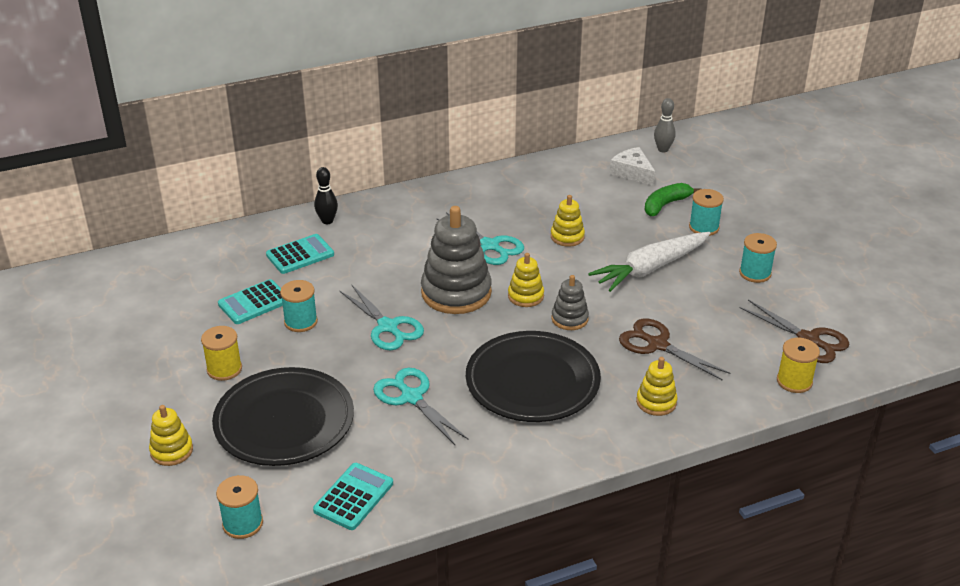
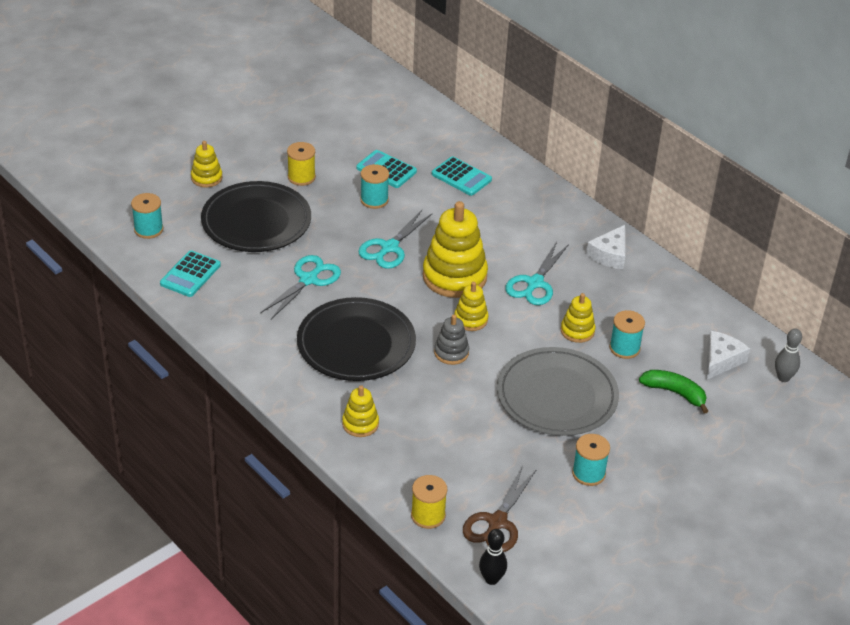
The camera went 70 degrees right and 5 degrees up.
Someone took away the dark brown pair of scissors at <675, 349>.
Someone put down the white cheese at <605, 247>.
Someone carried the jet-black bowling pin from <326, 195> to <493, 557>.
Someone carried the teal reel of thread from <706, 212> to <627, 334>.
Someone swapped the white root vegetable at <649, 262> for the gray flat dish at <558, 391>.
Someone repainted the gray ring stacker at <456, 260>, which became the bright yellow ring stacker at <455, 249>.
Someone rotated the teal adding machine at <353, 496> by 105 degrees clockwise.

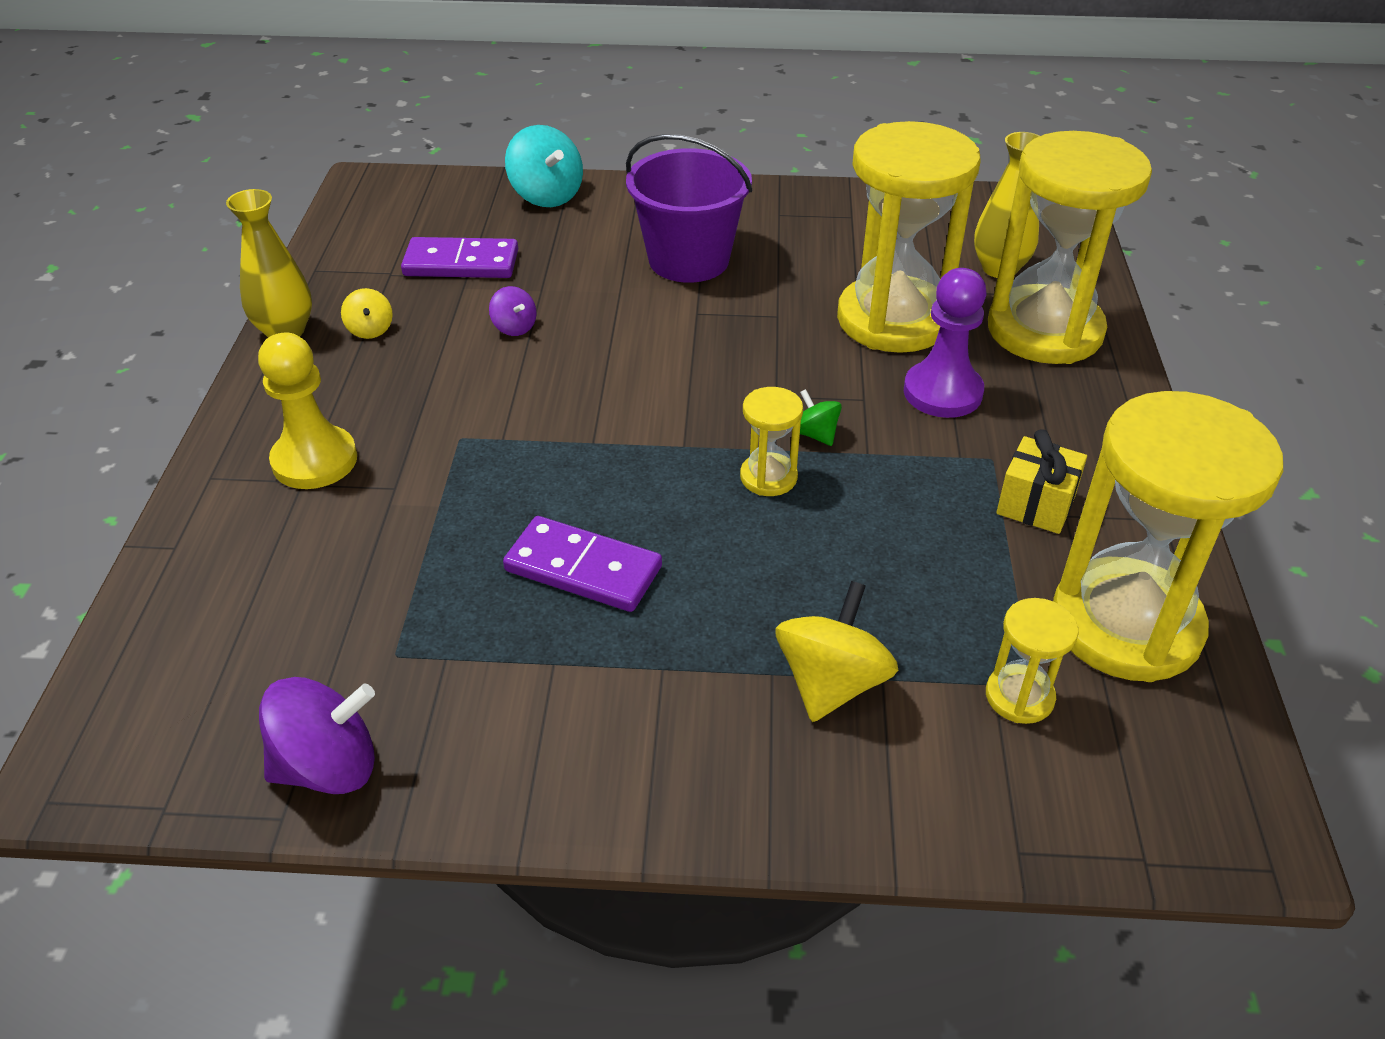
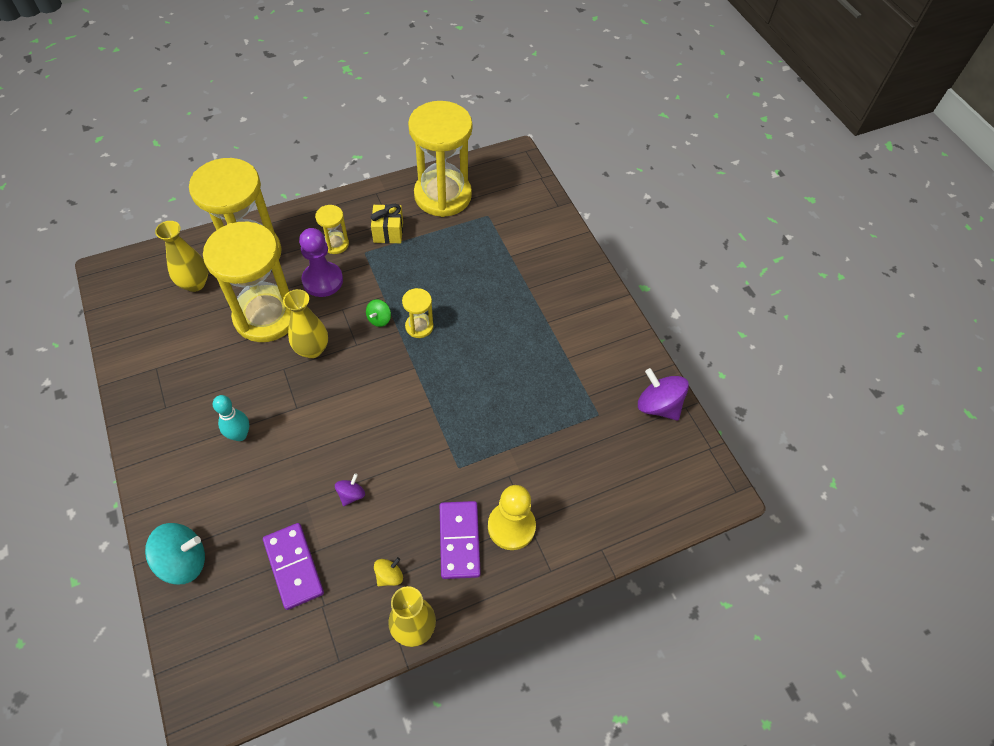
The camera went 120 degrees left and 15 degrees up.
Someone took away the bright yellow whirligig at <836, 651>.
Someone put down the bright yellow flower vase at <305, 323>.
Someone carried the purple domino tile from <582, 564> to <460, 540>.
Someone carried the bright yellow sand timer from <1032, 661> to <332, 229>.
Someone swapped the purple sand bucket at <689, 208> for the teal bowling pin at <231, 418>.
Someone rotated the teal whirligig at <544, 166> by 45 degrees clockwise.

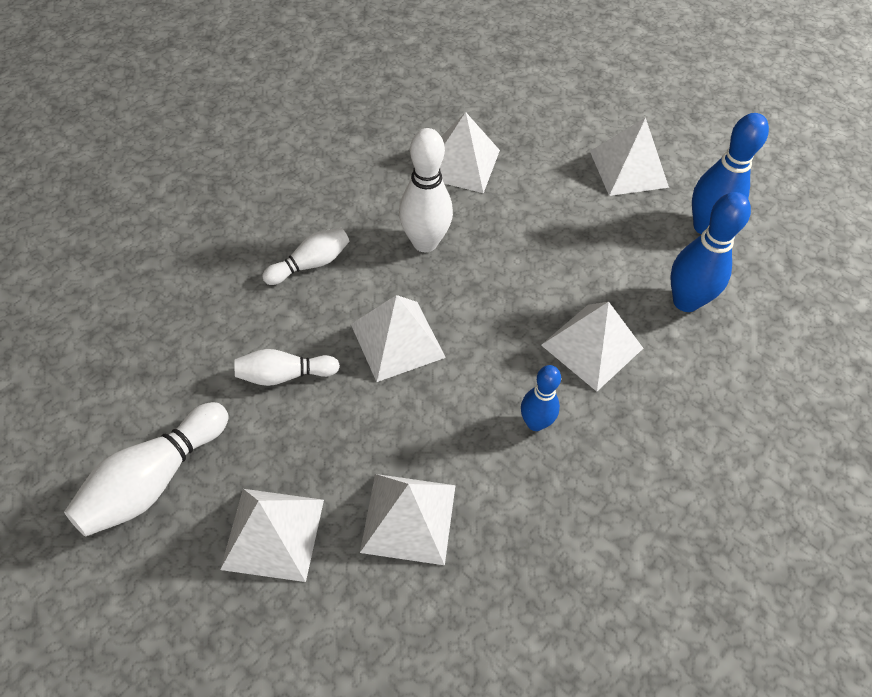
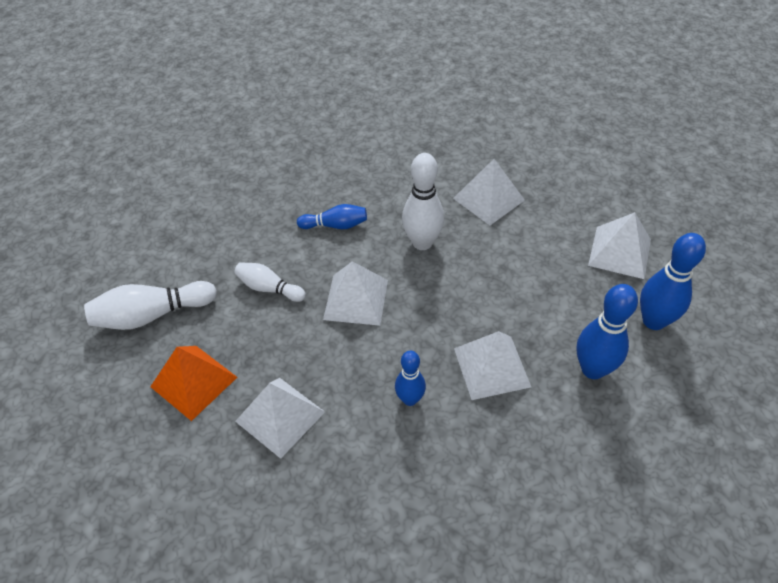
The camera went 35 degrees right and 5 degrees down.
Someone repainted the white solid pyramid at <272, 535>, which became the orange-coloured solid pyramid at <193, 383>.
Someone repainted the white bowling pin at <305, 256>, which became the royal blue bowling pin at <332, 216>.

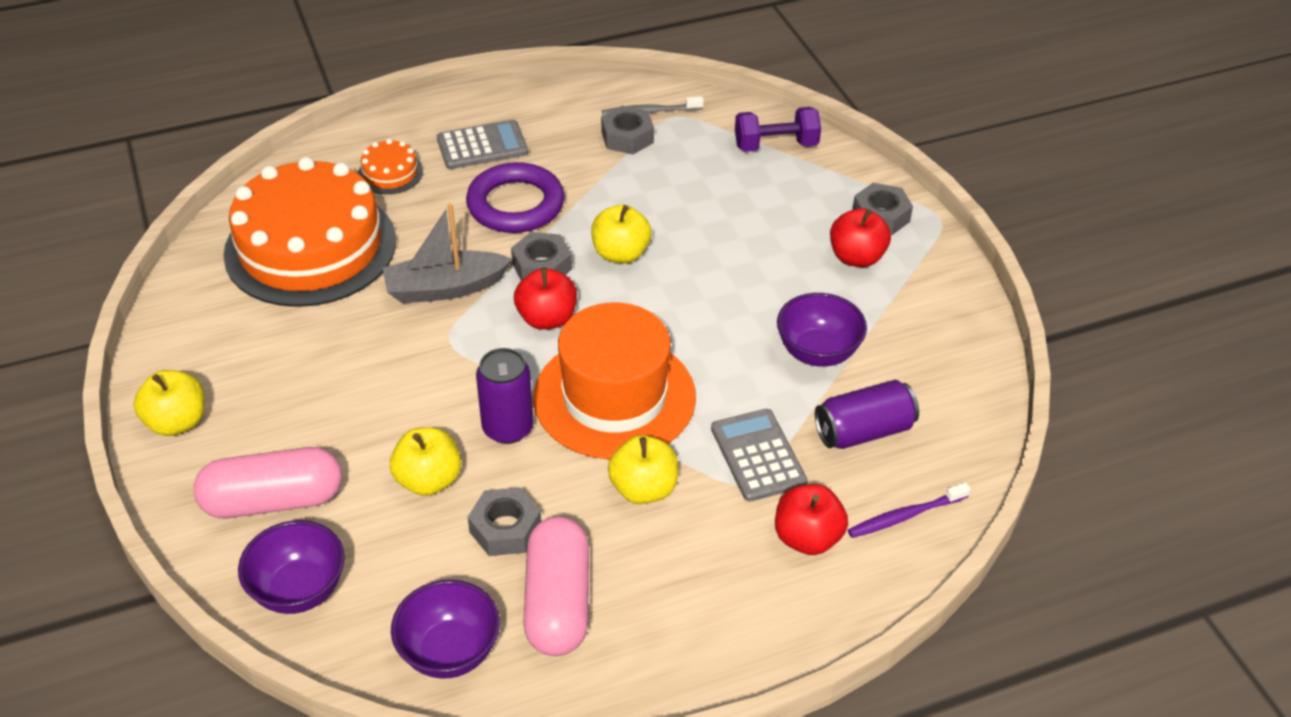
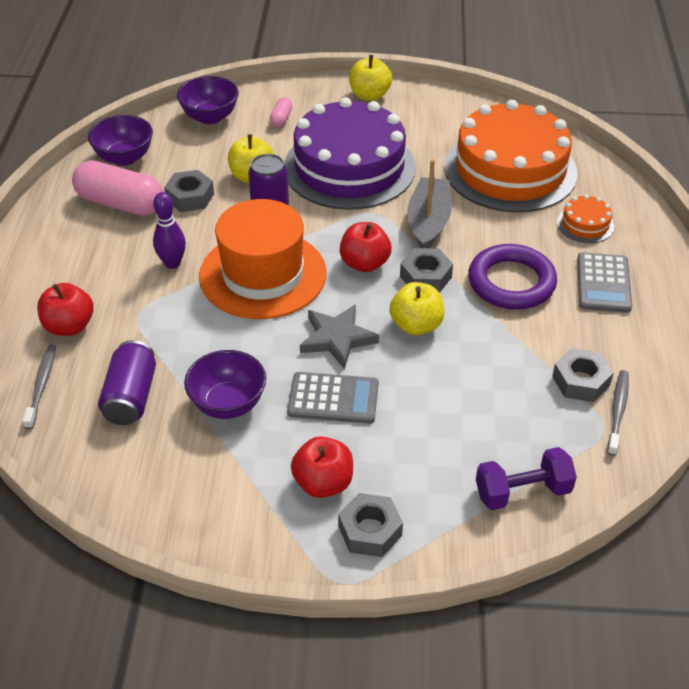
The camera went 115 degrees right and 0 degrees up.
Someone put down the purple cake at <350, 153>.
Someone put down the gray five-pointed star at <339, 336>.
Someone carried the gray adding machine from <759, 455> to <333, 398>.
Someone swapped the bright yellow apple at <643, 469> for the purple bowling pin at <169, 230>.
Someone repainted the purple tooth brush at <909, 510>, which became the gray tooth brush at <39, 387>.
Someone rotated the purple dumbbell at <778, 129> by 60 degrees clockwise.
Someone scaled the pink pill at <267, 482> by 0.45.

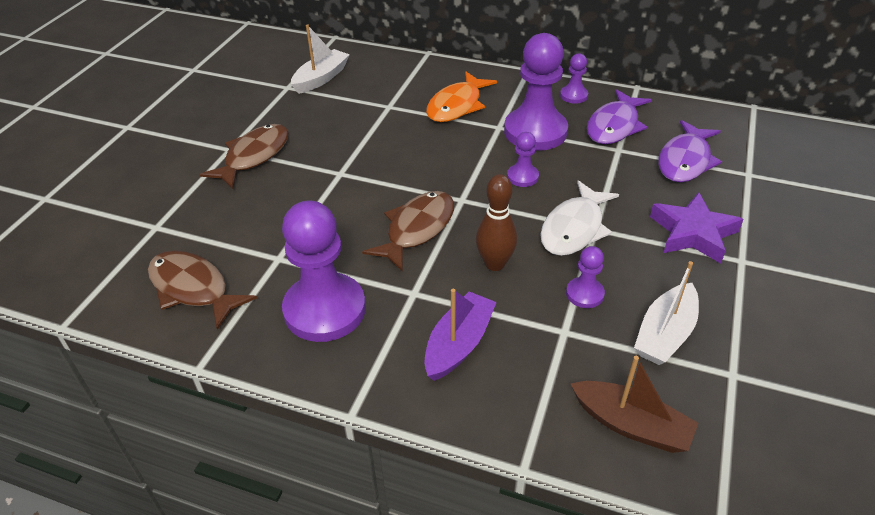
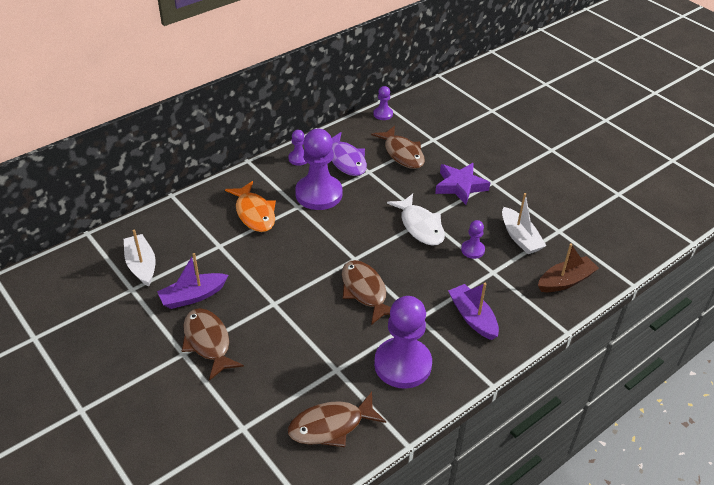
The camera went 60 degrees left and 0 degrees up.
Someone took away the dark brown bowling pin at <496, 222>.
Someone put down the purple sailboat at <192, 281>.
Someone carried the purple chess pawn from <523, 159> to <383, 103>.
Someone repainted the purple fish figure at <690, 151>, which became the dark brown fish figure at <398, 147>.

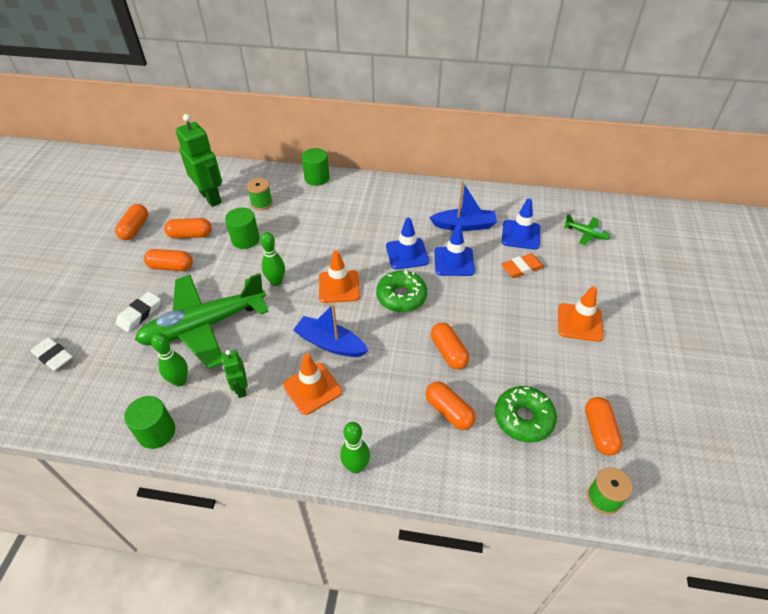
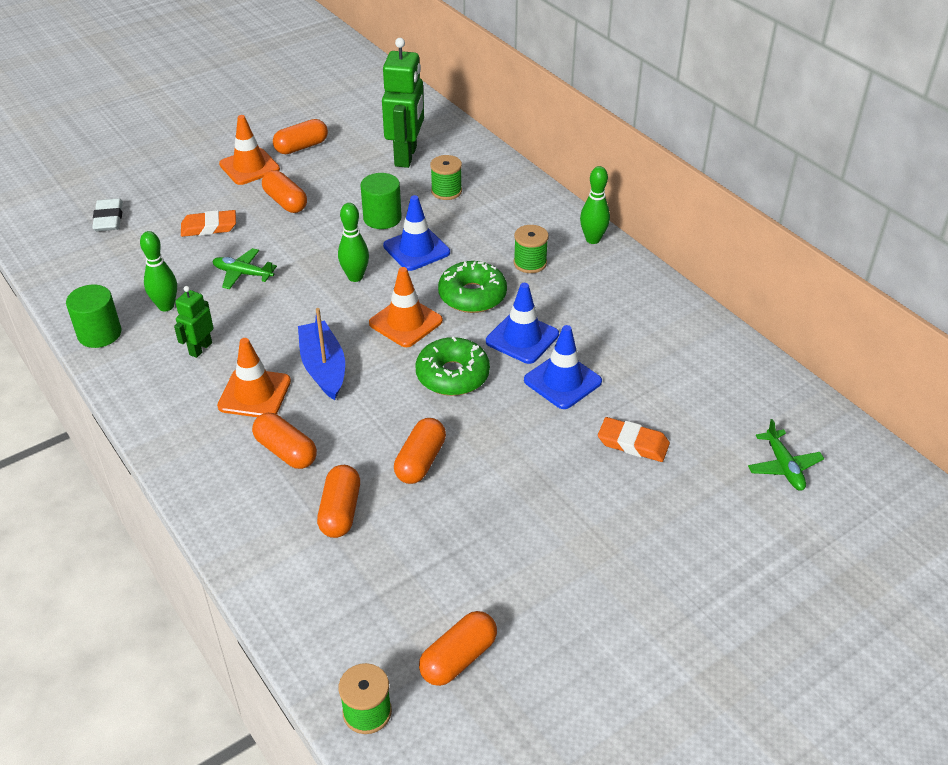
The camera went 45 degrees right and 5 degrees down.
Someone took away the leaf-green solid cylinder at <316, 167>.
Someone took away the royal blue sailboat at <463, 206>.
Someone put down the leaf-green reel of thread at <531, 249>.
Someone carried the orange-coloured pill from <188, 228> to <284, 441>.
Someone carried the leaf-green bowling pin from <355, 447> to <595, 205>.
Someone carried the leaf-green glazed donut from <526, 414> to <472, 287>.
Someone carried the royal blue traffic cone from <521, 224> to <416, 233>.
Someone carried the orange-coloured traffic cone from <580, 314> to <249, 150>.
Someone repainted the white gum eraser at <138, 311>, which became the orange-coloured gum eraser at <208, 223>.
Someone scaled the leaf-green aeroplane at <202, 321> by 0.41.

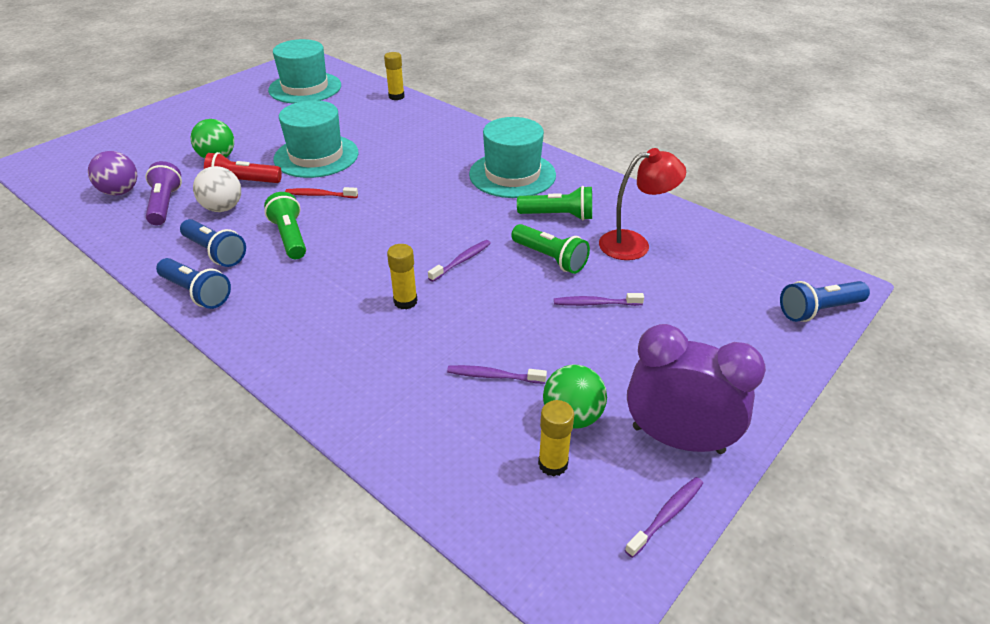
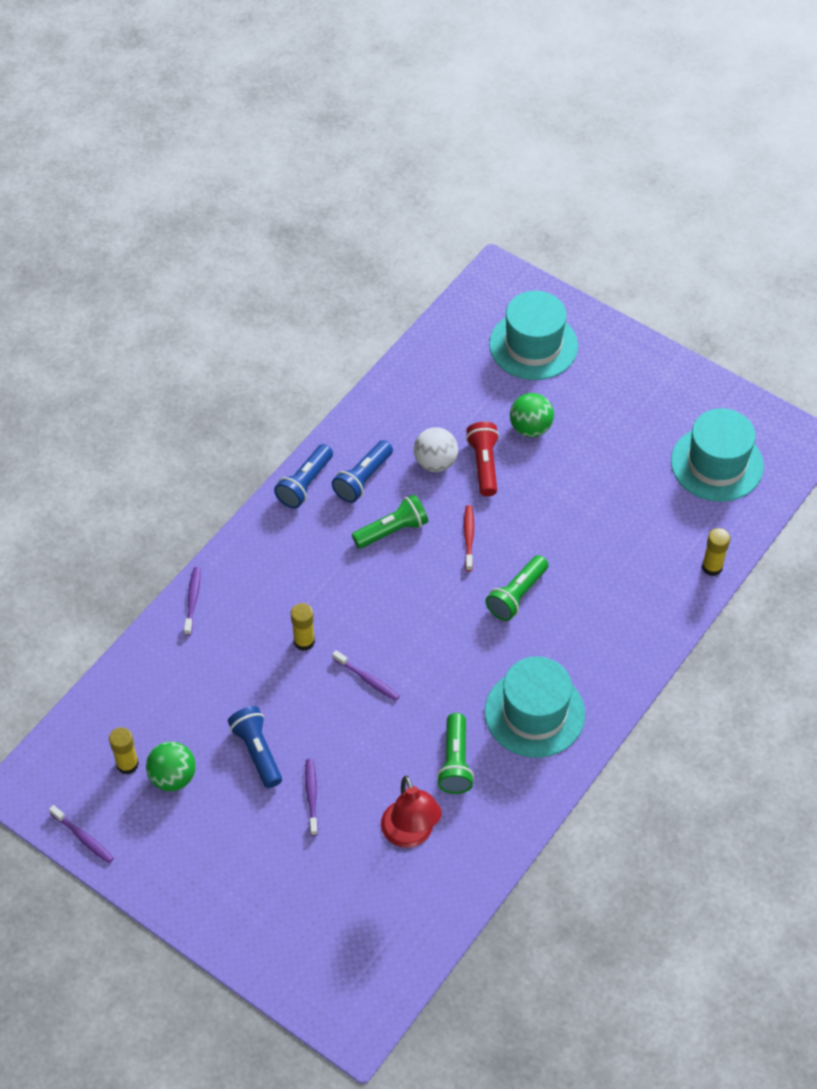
The camera went 85 degrees right and 15 degrees up.
Someone took away the purple play ball at <112, 173>.
Someone took away the purple pocket torch at <164, 193>.
Someone took away the purple alarm clock at <696, 389>.
Someone carried the teal tall hat from <316, 139> to <533, 335>.
Someone carried the purple tooth brush from <497, 374> to <192, 601>.
Someone carried the leaf-green pocket torch from <550, 249> to <517, 588>.
Someone carried the royal blue pocket torch from <825, 301> to <255, 747>.

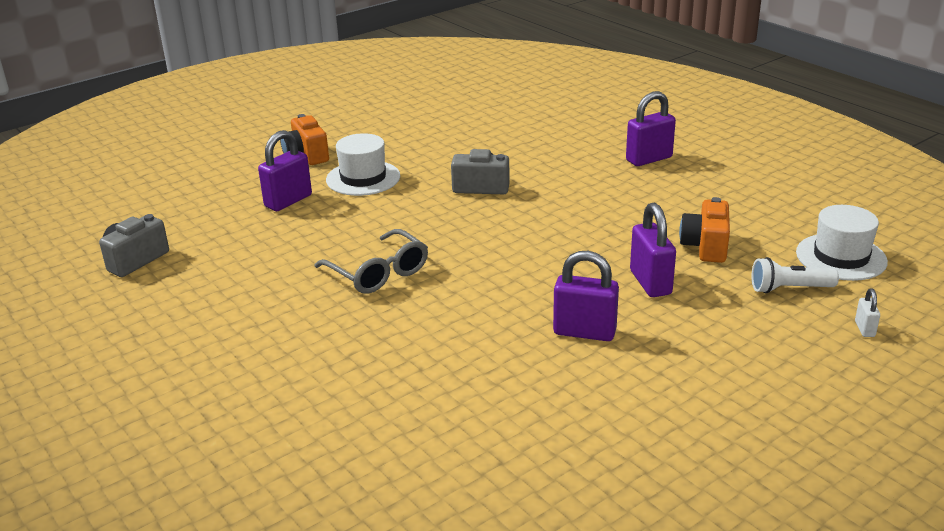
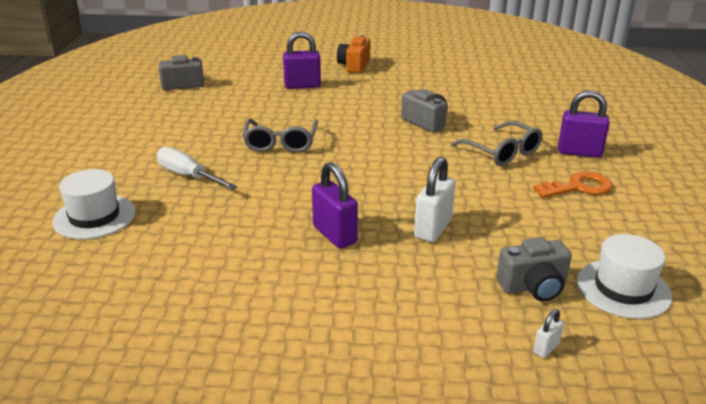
The camera went 40 degrees right and 0 degrees up.
Someone took away the orange-coloured photo camera at <704, 230>.
Someone put down the white screwdriver at <196, 168>.
Someone put down the gray spectacles at <497, 143>.
Someone put down the orange-coloured latchkey at <573, 184>.
Someone carried the white tall hat from <363, 164> to <93, 204>.
Someone swapped the white pocket torch at <795, 275> for the gray photo camera at <534, 269>.
Someone repainted the purple padlock at <653, 249>, which became the white padlock at <434, 199>.

